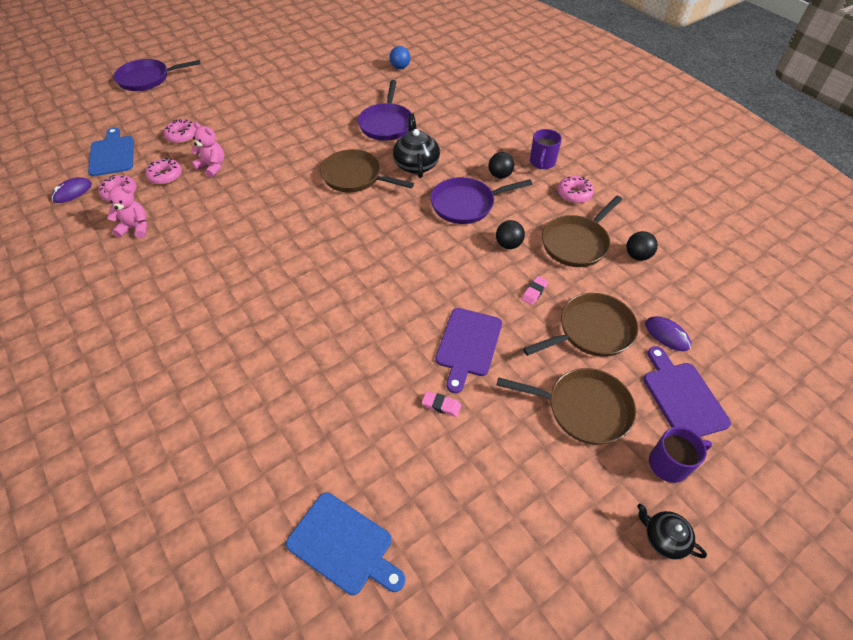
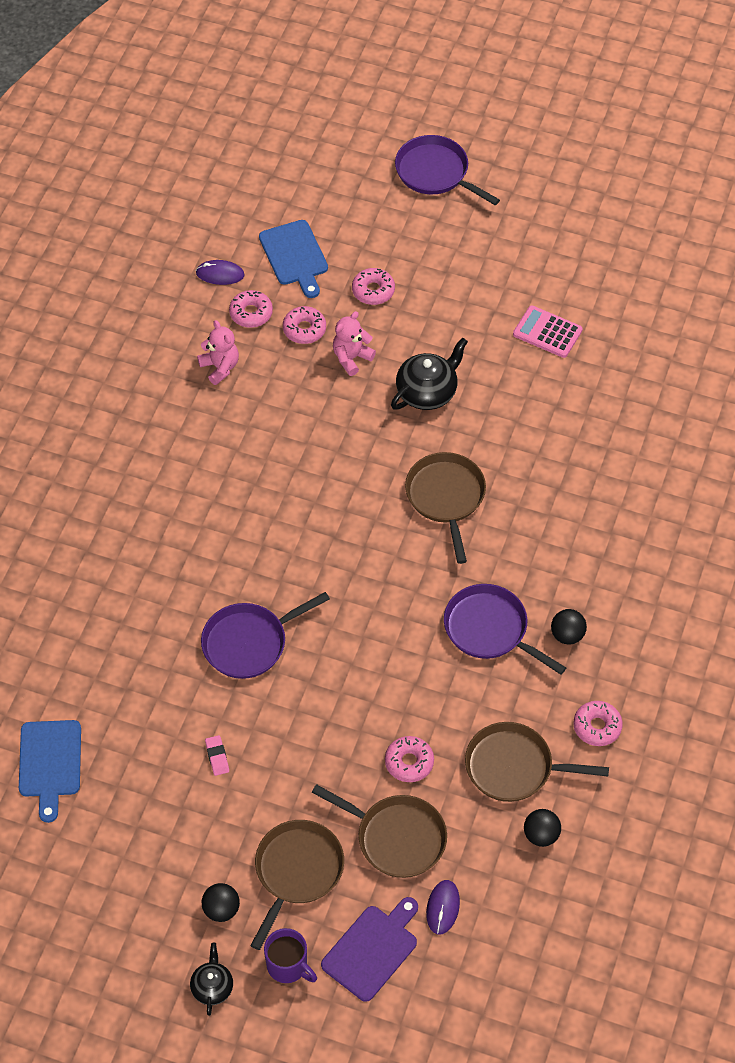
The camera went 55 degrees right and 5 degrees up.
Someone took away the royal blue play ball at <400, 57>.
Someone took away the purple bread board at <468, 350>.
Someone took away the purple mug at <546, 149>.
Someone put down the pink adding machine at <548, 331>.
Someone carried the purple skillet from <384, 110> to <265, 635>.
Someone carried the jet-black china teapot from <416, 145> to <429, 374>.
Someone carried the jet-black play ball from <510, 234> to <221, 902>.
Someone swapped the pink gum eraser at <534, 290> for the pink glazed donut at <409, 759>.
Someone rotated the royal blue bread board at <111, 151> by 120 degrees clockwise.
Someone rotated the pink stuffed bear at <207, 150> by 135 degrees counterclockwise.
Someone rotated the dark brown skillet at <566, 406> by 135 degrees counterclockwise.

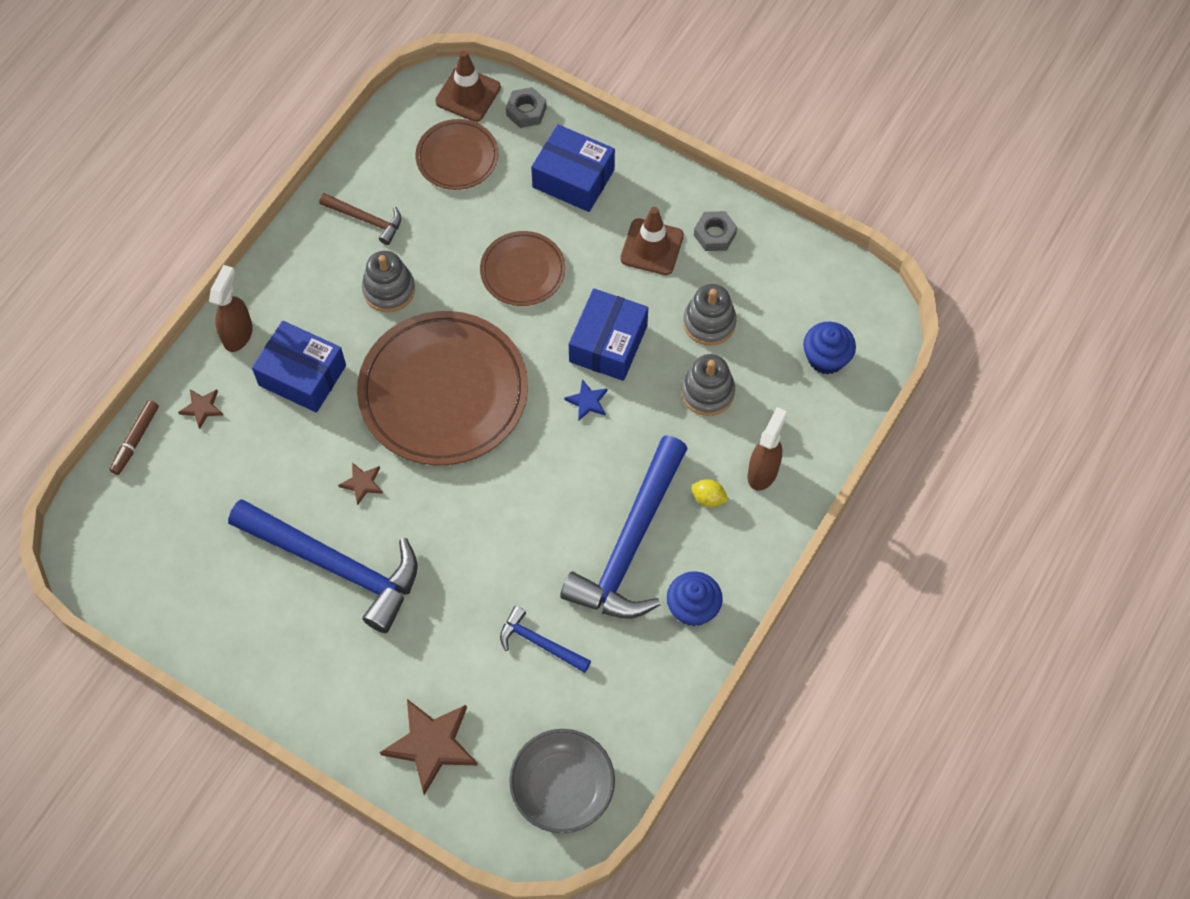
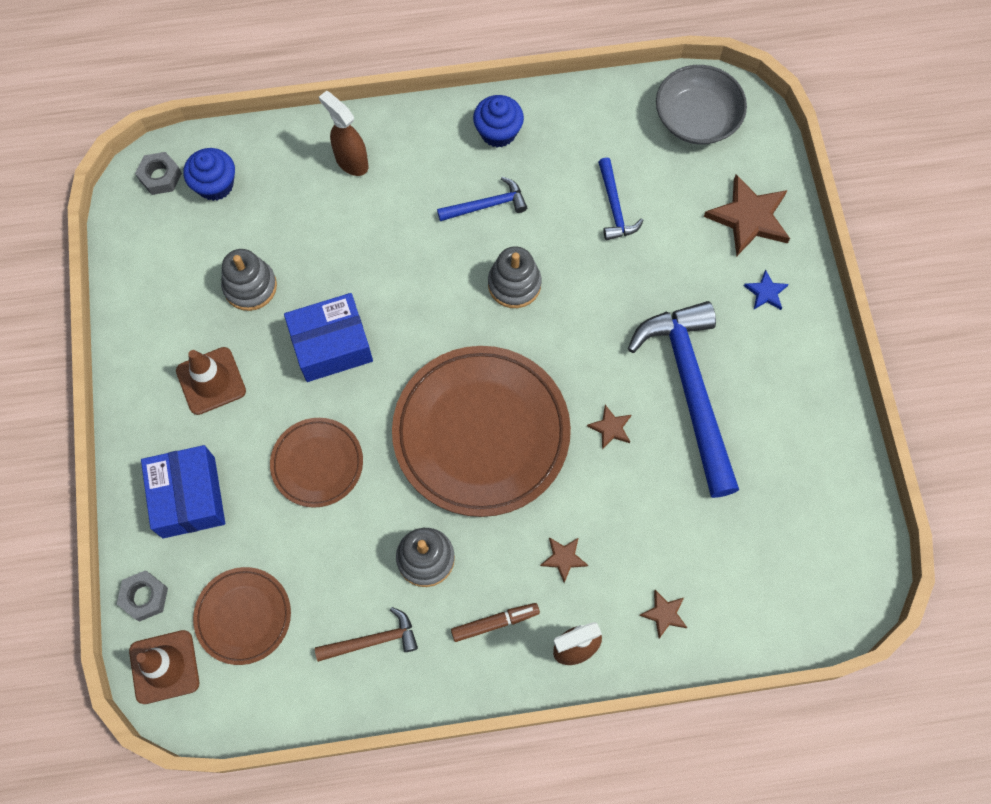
The camera went 130 degrees left and 5 degrees up.
Someone took away the bright yellow toy lemon at <710, 493>.
Someone carried the dark brown felt pen from <134, 437> to <495, 622>.
Someone carried the royal blue five-pointed star from <586, 399> to <766, 290>.
Someone carried the gray ring stacker from <708, 385> to <515, 277>.
Someone carried the gray hex nut from <715, 231> to <158, 173>.
Someone swapped the royal blue box at <299, 367> for the dark brown five-pointed star at <564, 560>.
Someone rotated the dark brown carpenter's hammer at <360, 219> by 90 degrees clockwise.
Someone rotated the dark brown spray bottle at <767, 449> by 60 degrees clockwise.
Someone scaled the royal blue carpenter's hammer at <624, 526> by 0.47.

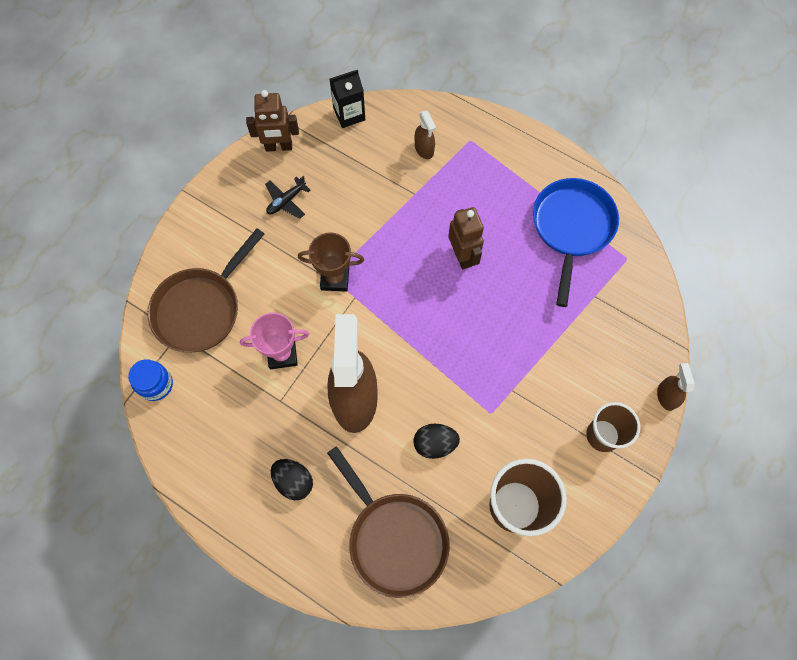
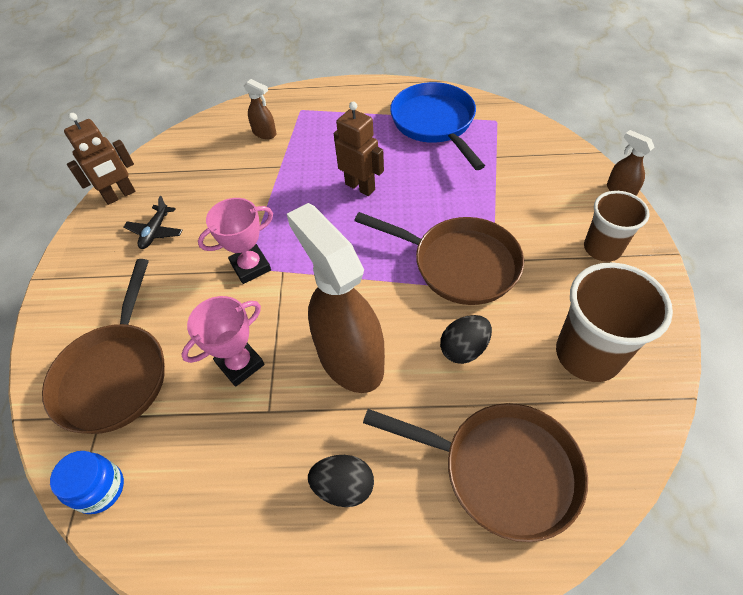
The camera went 30 degrees left and 15 degrees down.
Someone took away the jet-black juice carton at <347, 99>.
Someone put down the dark brown skillet at <439, 258>.
Someone repainted the dark brown trophy at <331, 262>, which became the pink trophy at <235, 241>.

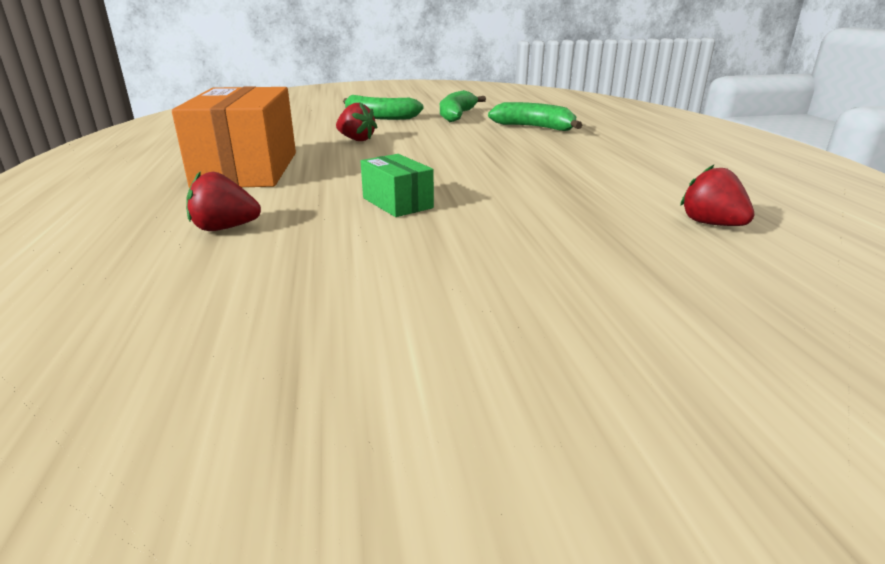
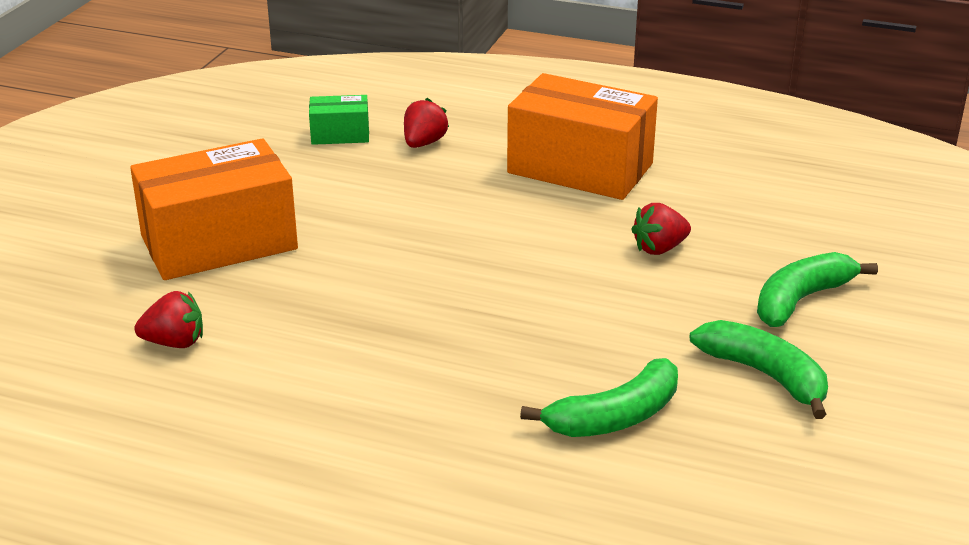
The camera went 120 degrees right and 5 degrees up.
Someone put down the orange-coloured box at <214, 209>.
Someone carried the leaf-green box from <397, 185> to <339, 120>.

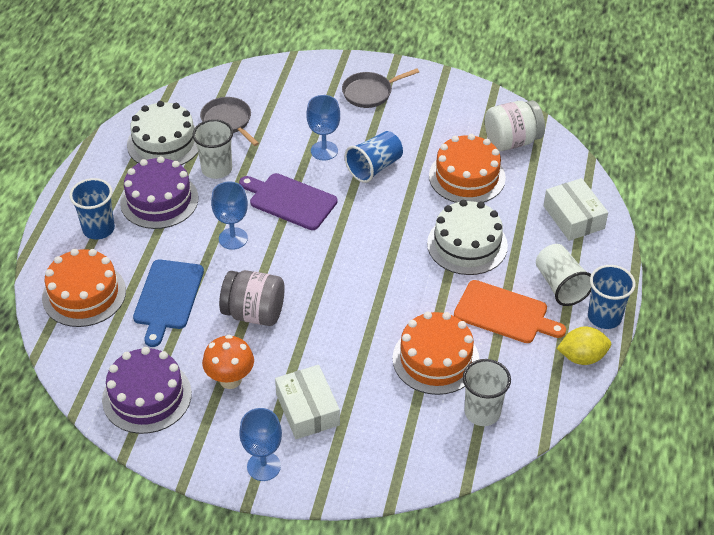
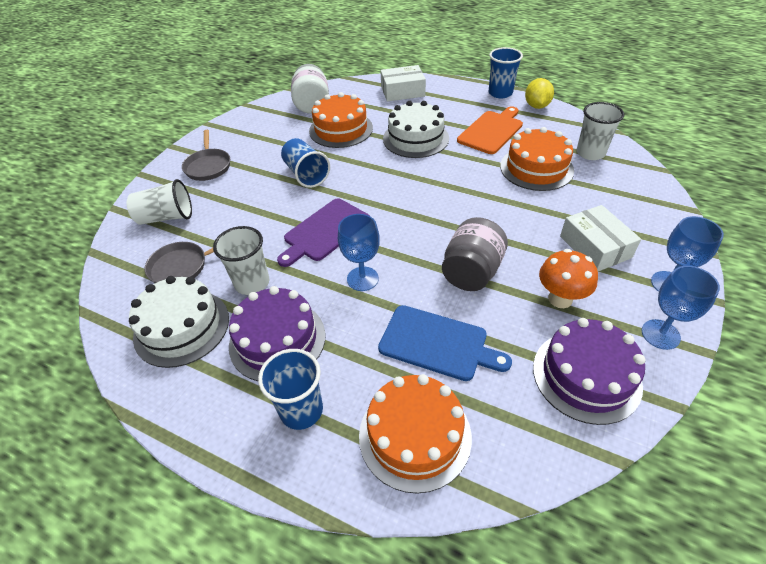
The camera went 75 degrees left and 0 degrees up.
Someone carried the royal blue chalice from <323, 127> to <681, 308>.
Someone carried the white tumbler from <563, 275> to <159, 202>.
Someone rotated the white box at <307, 402> by 75 degrees clockwise.

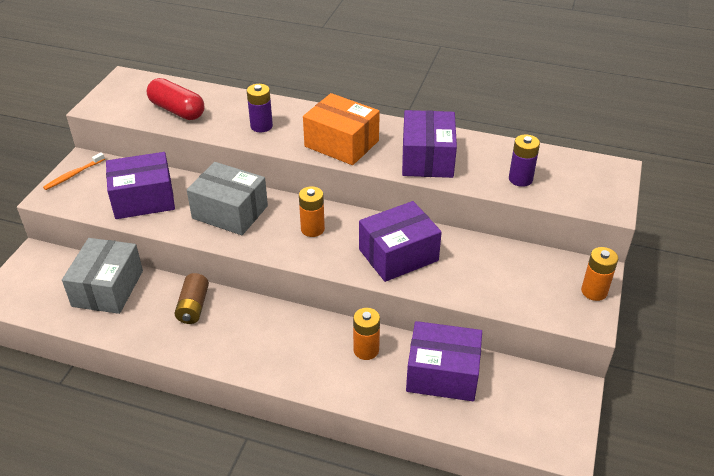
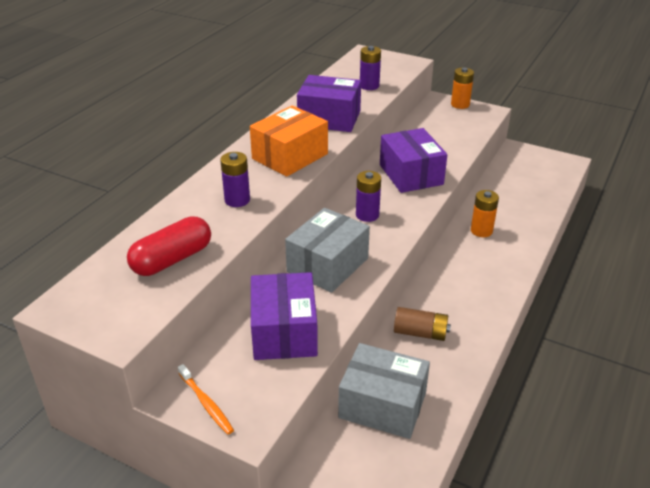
The camera went 80 degrees left and 5 degrees down.
Someone took away the purple box at <444, 361>.
Someone repainted the orange-coloured AA battery at <312, 211>, which became the purple AA battery at <368, 196>.

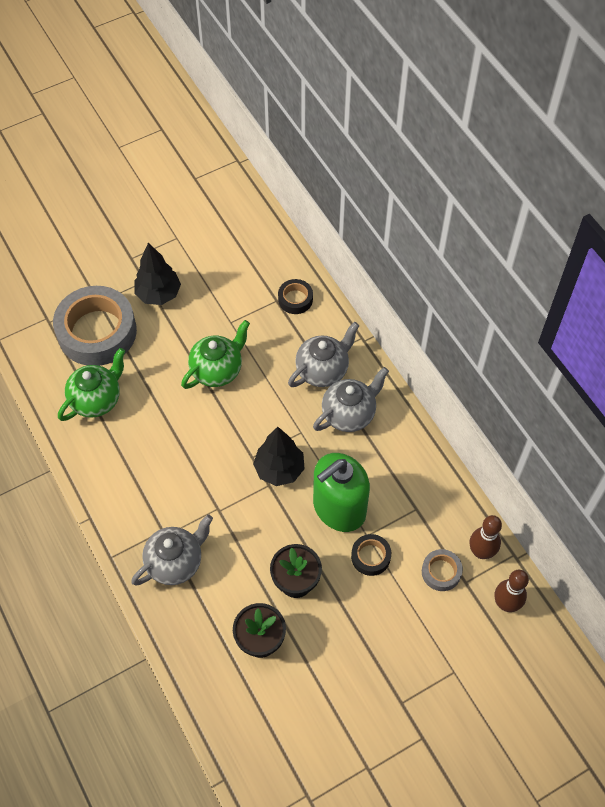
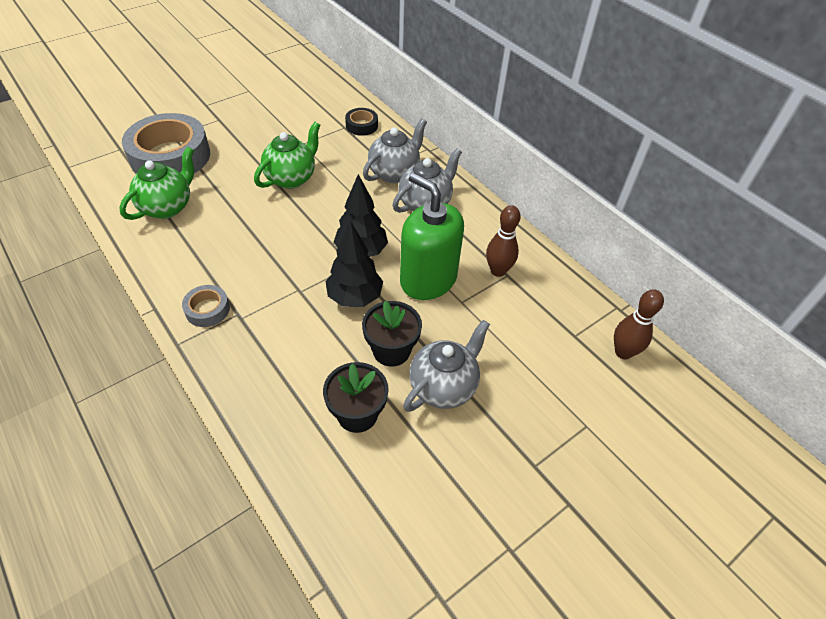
The camera went 10 degrees left and 10 degrees down.
Someone took away the jet-black sticky tape at <371, 555>.
Someone carried the gray china teapot from <172, 550> to <446, 366>.
Someone carried the jet-black fir tree from <157, 274> to <354, 264>.
Someone carried the gray sticky tape from <442, 570> to <206, 306>.
Someone carried the dark brown bowling pin from <486, 537> to <503, 241>.
Someone rotated the leaf-green soap dispenser at <341, 492> by 90 degrees clockwise.

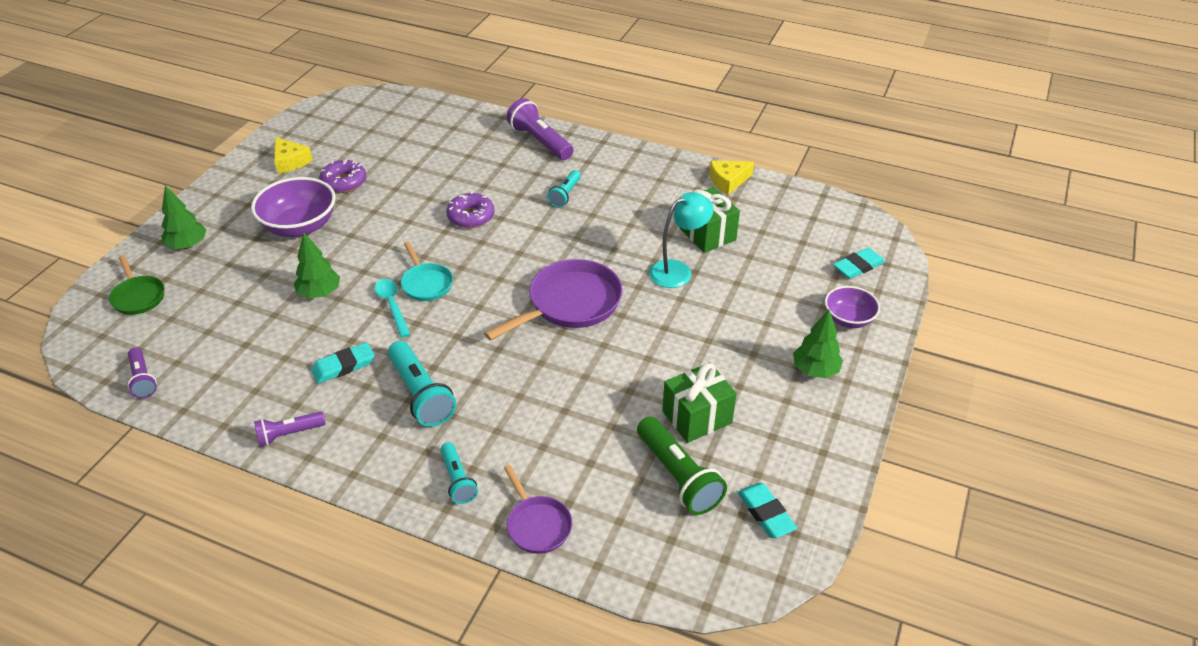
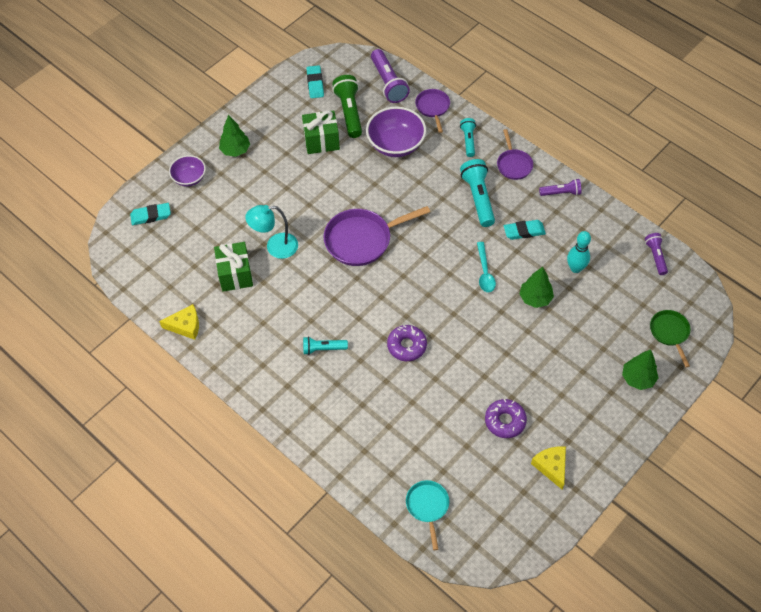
The camera went 160 degrees left and 15 degrees up.
Someone put down the purple skillet at <515, 154>.
Someone put down the teal bowling pin at <579, 252>.
Someone carried the purple deep dish from <293, 207> to <396, 132>.
Someone carried the teal skillet from <427, 271> to <427, 515>.
Someone carried the purple pocket torch from <540, 129> to <390, 76>.
Someone rotated the teal pocket torch at <564, 189> by 135 degrees counterclockwise.

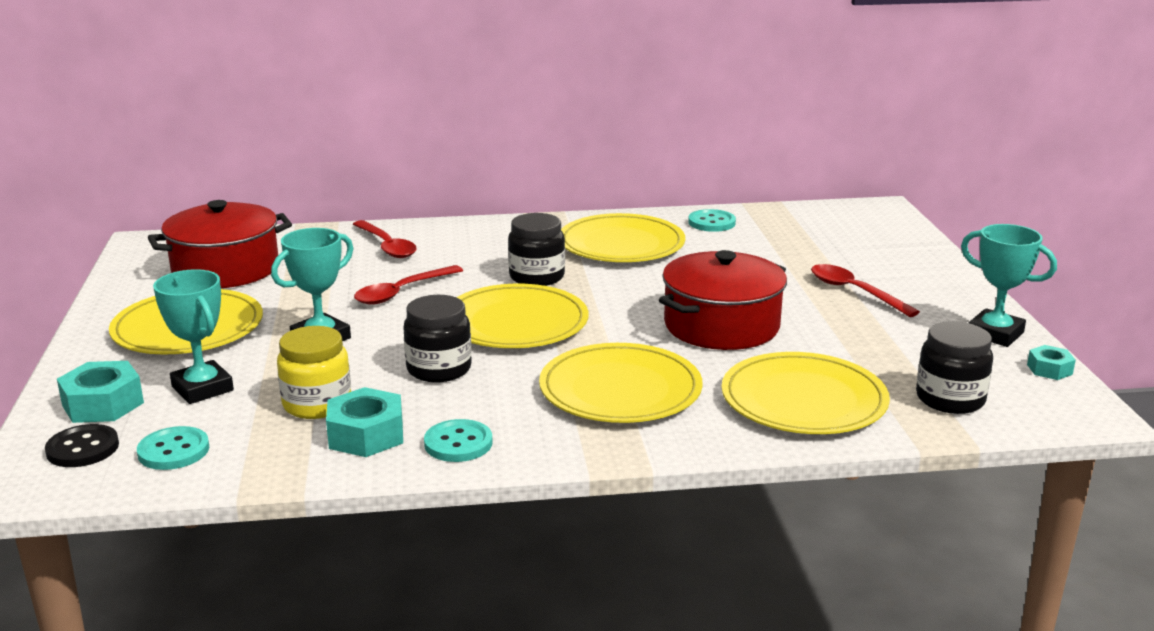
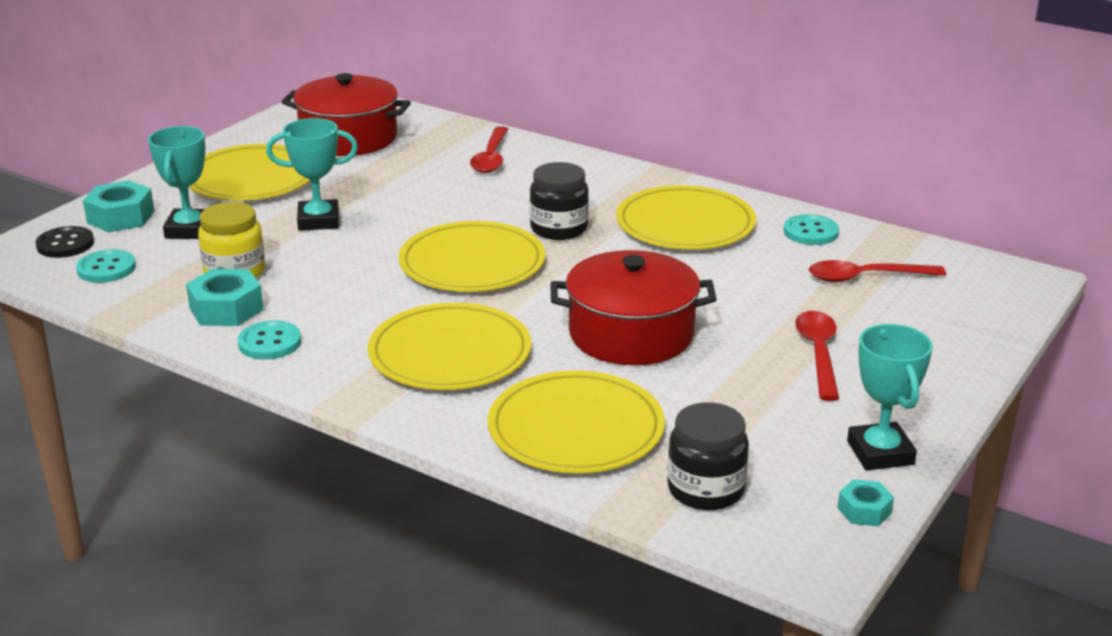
The camera went 40 degrees right and 5 degrees up.
Someone took away the jet-black jam jar at <437, 338>.
Someone carried the red spoon from <408, 285> to <877, 271>.

